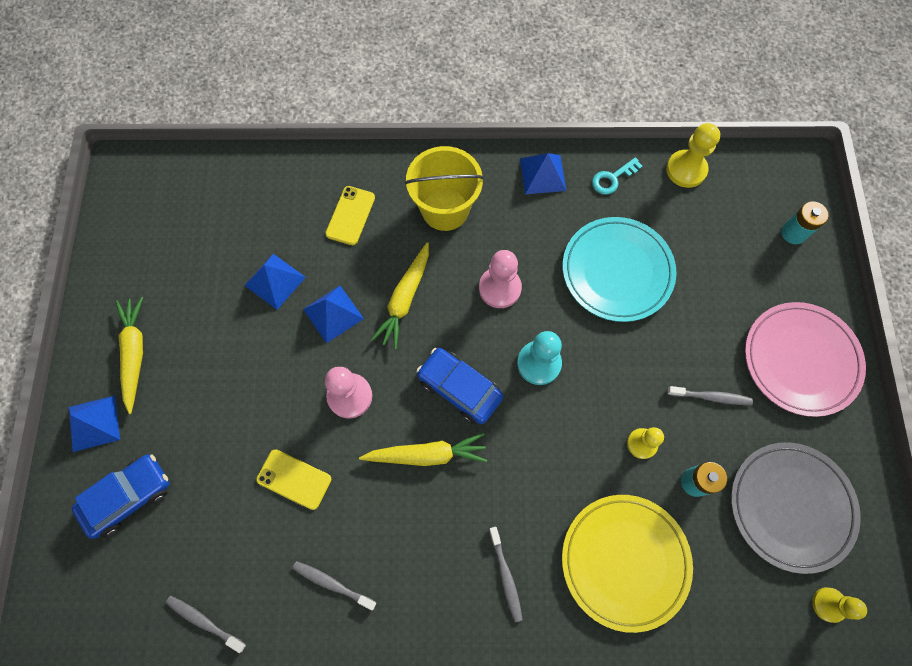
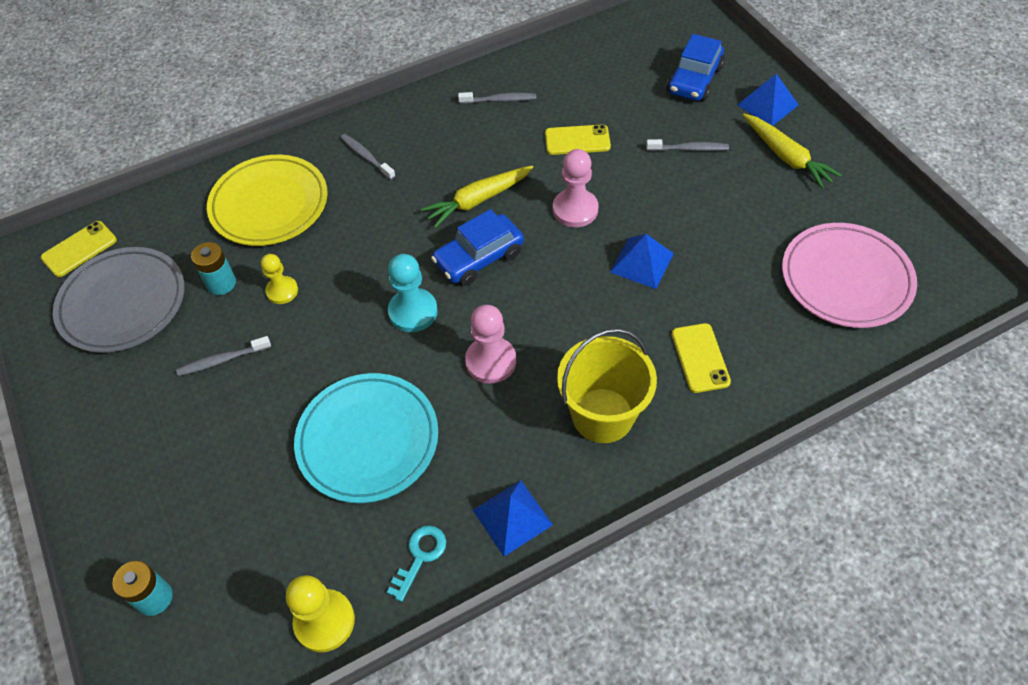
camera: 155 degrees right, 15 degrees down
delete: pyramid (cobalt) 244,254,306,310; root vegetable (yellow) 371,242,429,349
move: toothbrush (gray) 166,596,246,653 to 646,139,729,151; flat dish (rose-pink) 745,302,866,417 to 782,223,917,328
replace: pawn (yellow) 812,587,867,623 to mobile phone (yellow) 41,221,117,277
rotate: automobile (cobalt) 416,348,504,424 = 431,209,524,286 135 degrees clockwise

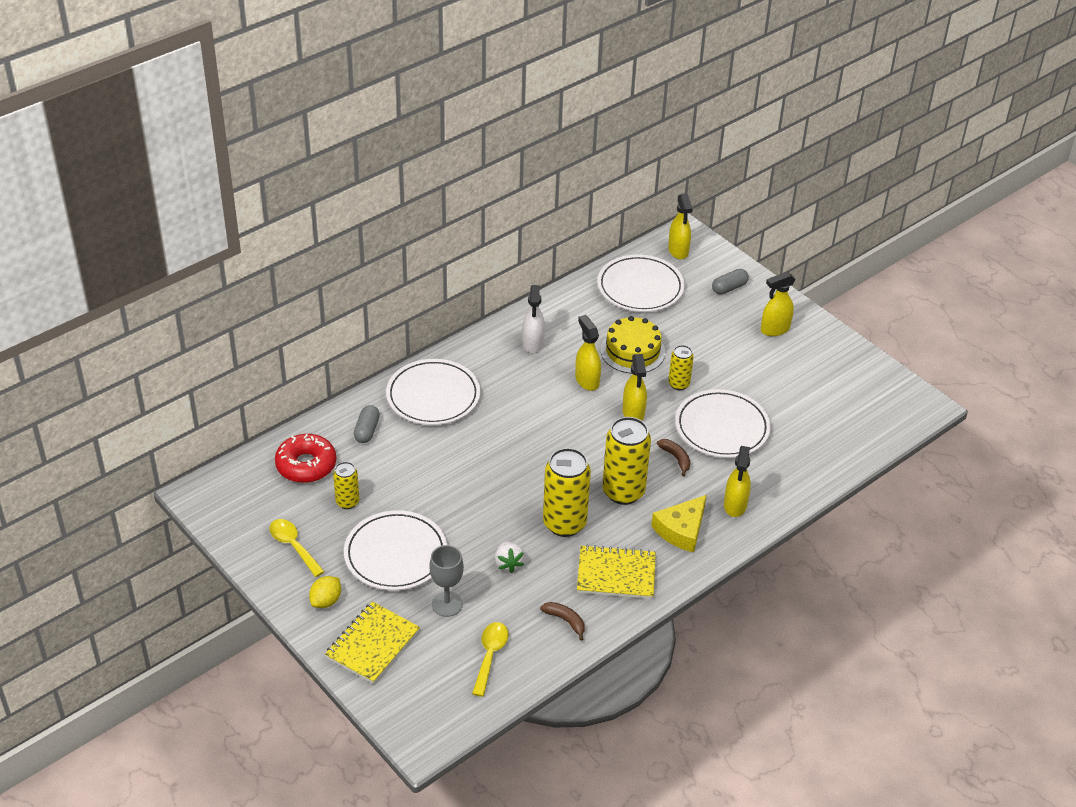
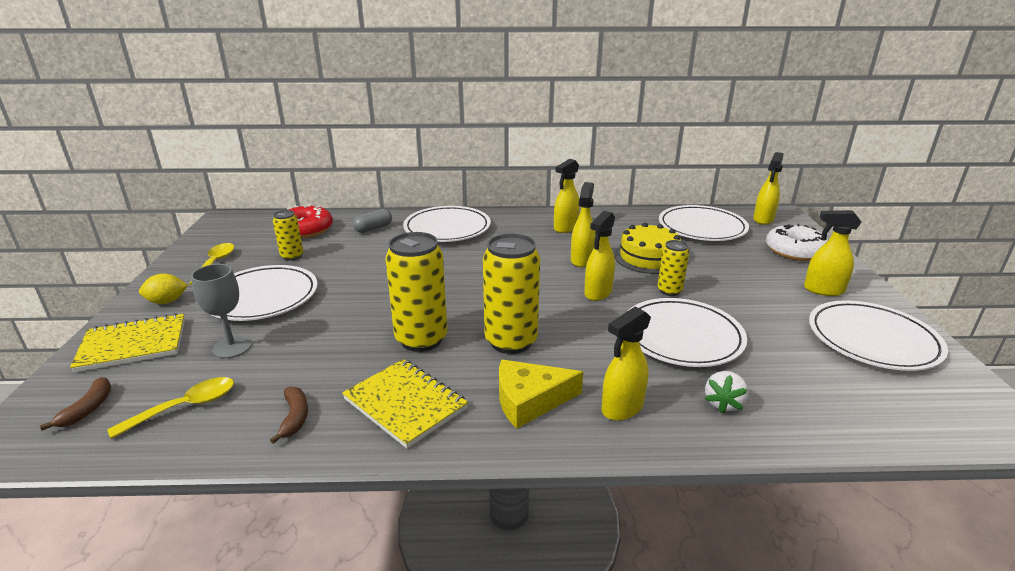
camera: 40 degrees right, 15 degrees down
insert: flat dish (white) 809,300,948,371
move: berry (white) 495,541,525,573 to 705,371,749,413; banana fruit (dark brown) 657,439,690,476 to 40,377,111,430
replace: pill (gray) 712,269,749,294 to donut (white) 766,224,828,261
recolor: spray bottle (white) 523,285,545,353 to spray bottle (yellow) 554,159,580,233

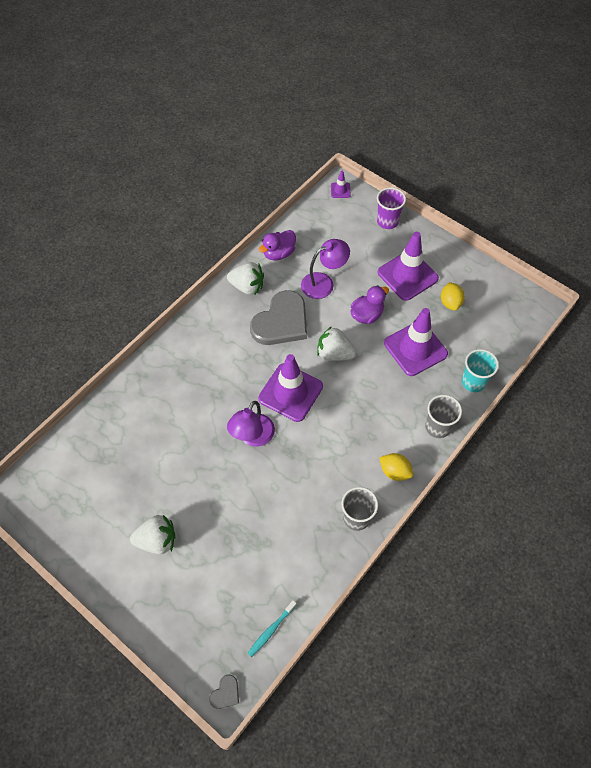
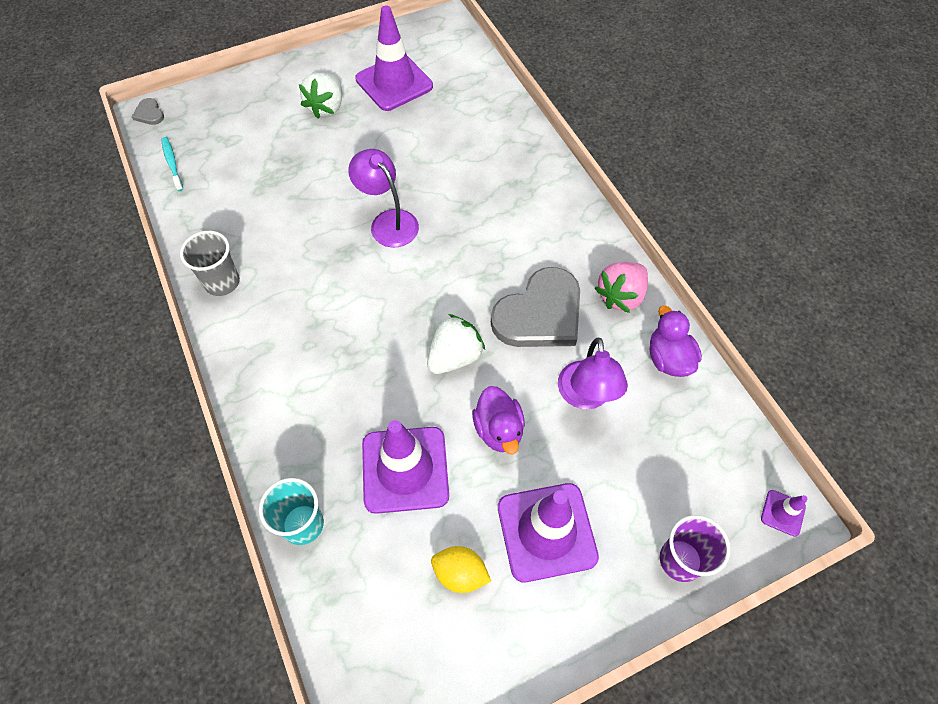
camera: 115 degrees right, 0 degrees up
delete: lemon (yellow) 379,453,413,481; cup (gray) 425,395,462,438
move: traffic cone (royal purple) 258,354,323,422 to 355,6,433,111
recolor: berry (white) 227,262,264,295 to berry (rose-pink) 595,262,648,313
rotate: heart shape (gray) 250,290,307,345 = 491,267,580,347 105 degrees counterclockwise

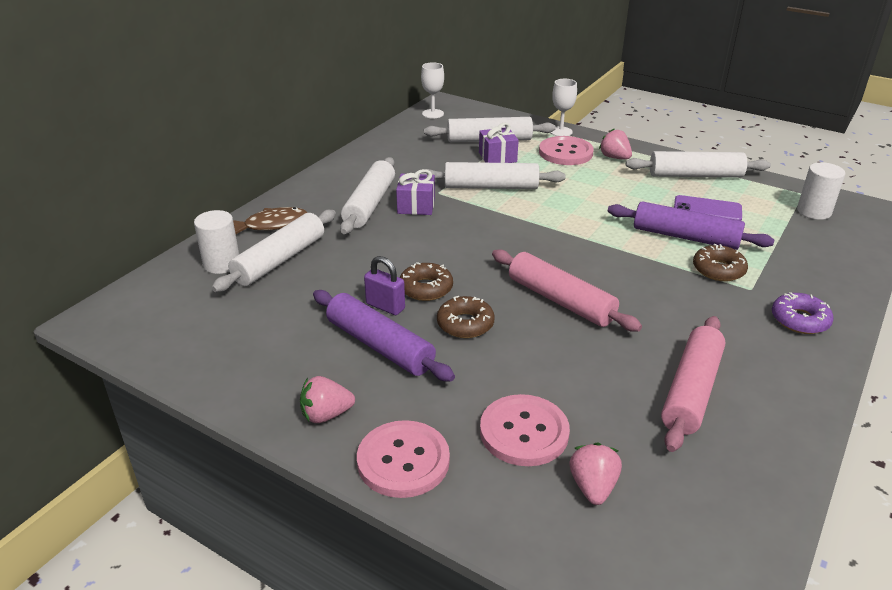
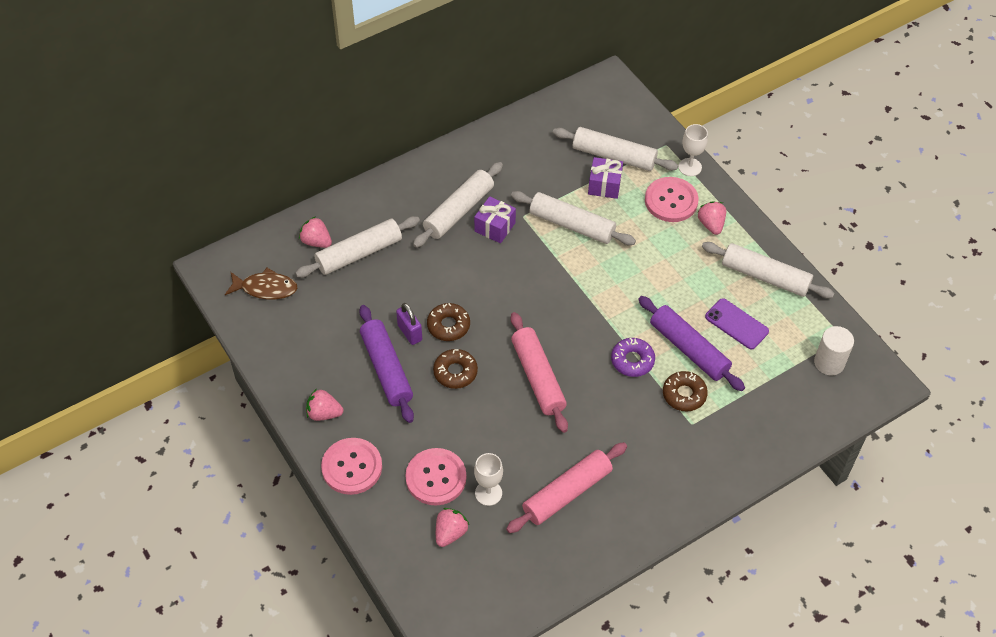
camera: 25 degrees right, 20 degrees up
move: fish figure (dark brown) 233,207,308,234 to 225,268,297,300; wine glass (white) 421,62,444,119 to 474,453,503,506; donut (royal purple) 772,292,834,334 to 611,338,655,377
replace: cylinder (white) 194,210,239,274 to berry (rose-pink) 299,216,332,248

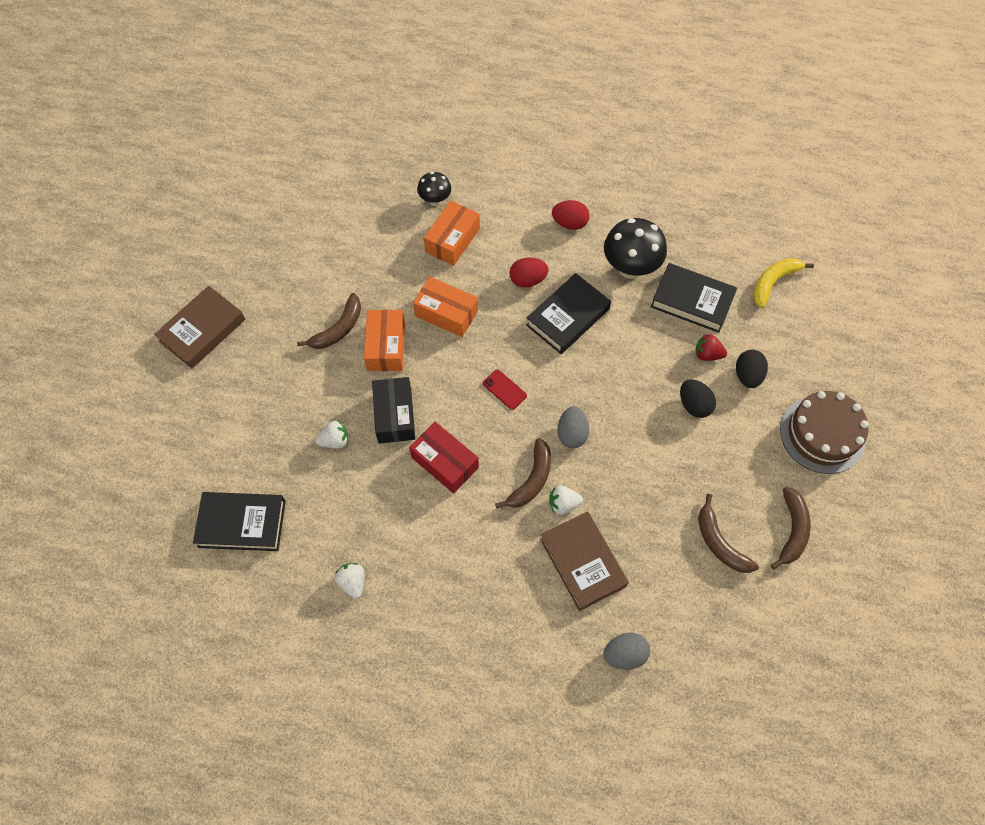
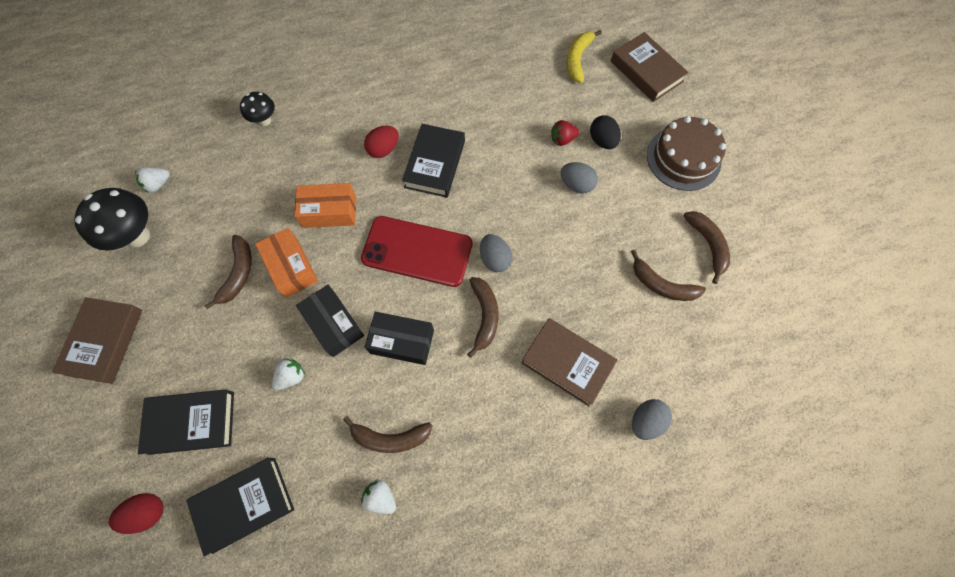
camera: 30 degrees left, 5 degrees up
delete: package (orange-coloured) 424,201,480,266
insert: banana fruit (dark brown) 343,416,433,453; book (dark brown) 611,32,689,102
move: berry (white) 549,485,583,515 to 135,167,170,192; egg shape (scarlet) 552,200,590,230 to 109,493,164,534; fungus (ebony) 604,218,667,279 to 75,188,150,251; book (ebony) 651,263,737,333 to 138,390,234,455
recolor: package (scarlet) 409,422,479,494 to package (ebony) 365,312,434,365; egg shape (ebony) 680,379,716,418 to egg shape (gray) 561,162,598,193
resize: mobile phone (scarlet) 483,370,527,410 = 361,216,472,287 x2.49

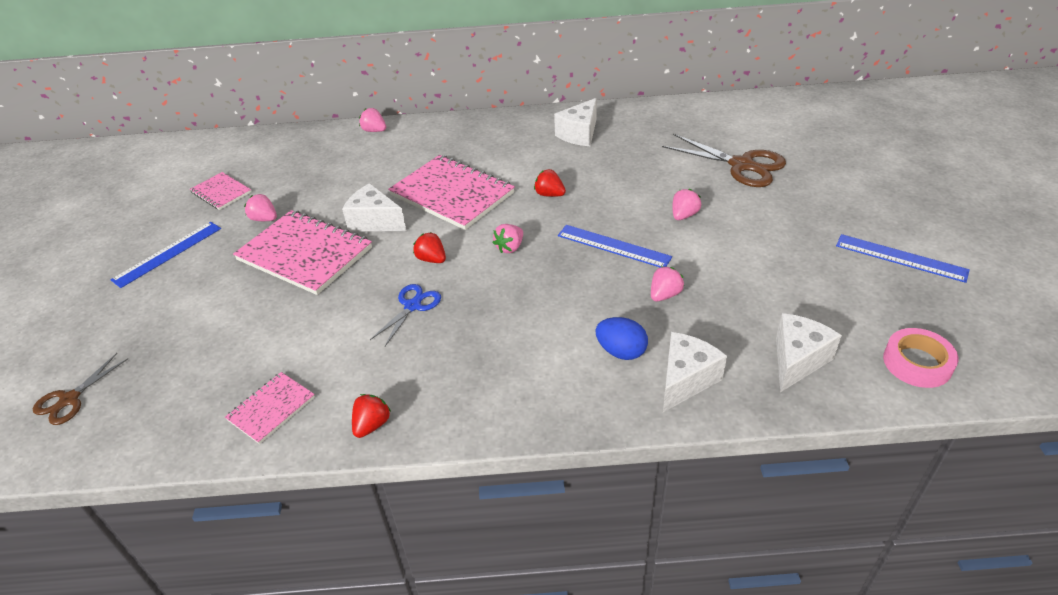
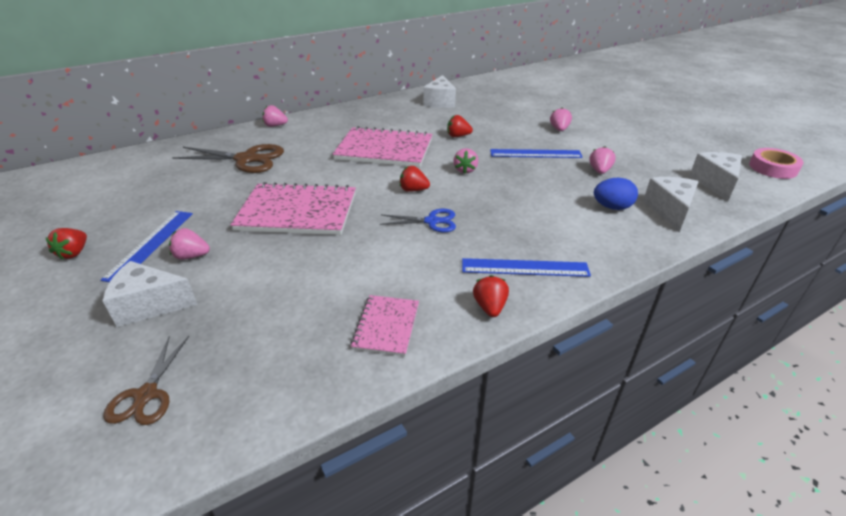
camera: 30 degrees left, 5 degrees down
delete: notepad (rose-pink) 190,172,251,210
insert: berry (scarlet) 46,228,87,260
move: berry (rose-pink) 244,194,277,221 to 169,228,210,260; piece of cheese (white) 342,183,406,232 to 102,261,198,327; shears (dark brown) 662,134,786,187 to 172,144,284,173; ruler (cobalt) 836,234,970,283 to 462,258,591,277
rotate: shears (cobalt) 370,284,441,346 = 379,209,456,232 90 degrees clockwise

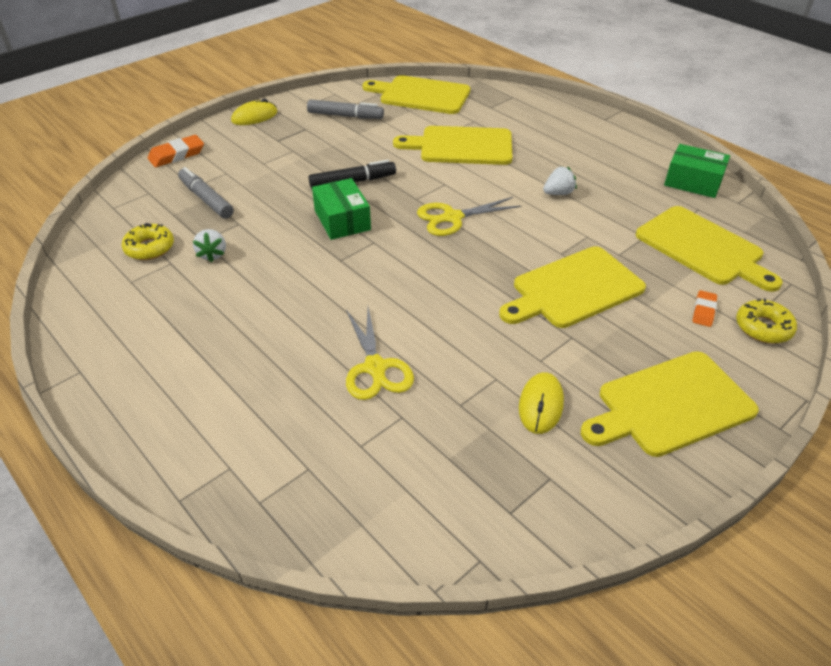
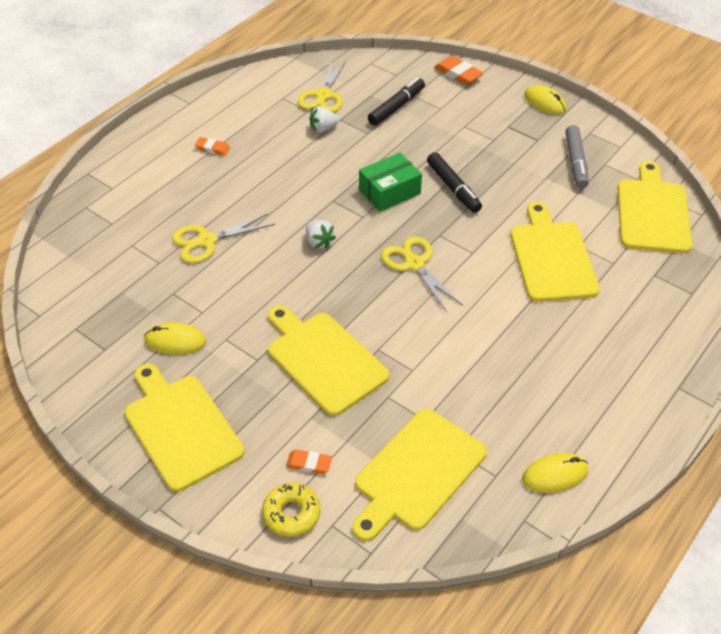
camera: 80 degrees right, 5 degrees up
insert: pencil eraser (orange-coloured) 195,137,230,156
move: berry (white) 543,166,577,195 to 306,220,336,249
replace: donut (yellow) 121,223,174,260 to shears (yellow) 298,61,346,112; package (green) 664,144,730,198 to mouse (yellow) 522,453,588,493
recolor: marker (gray) 178,167,234,219 to marker (ebony) 368,78,425,126

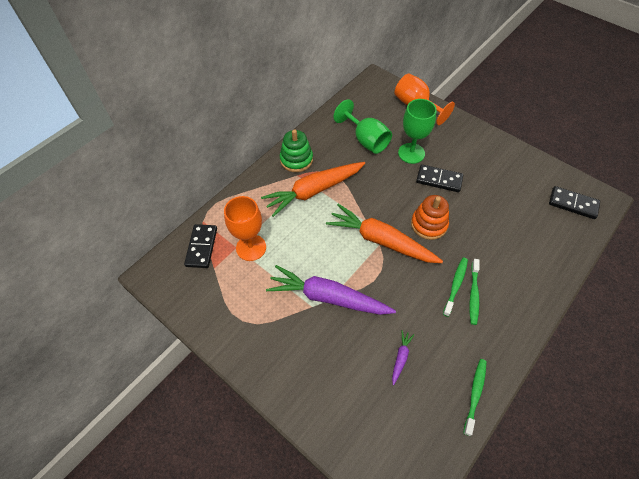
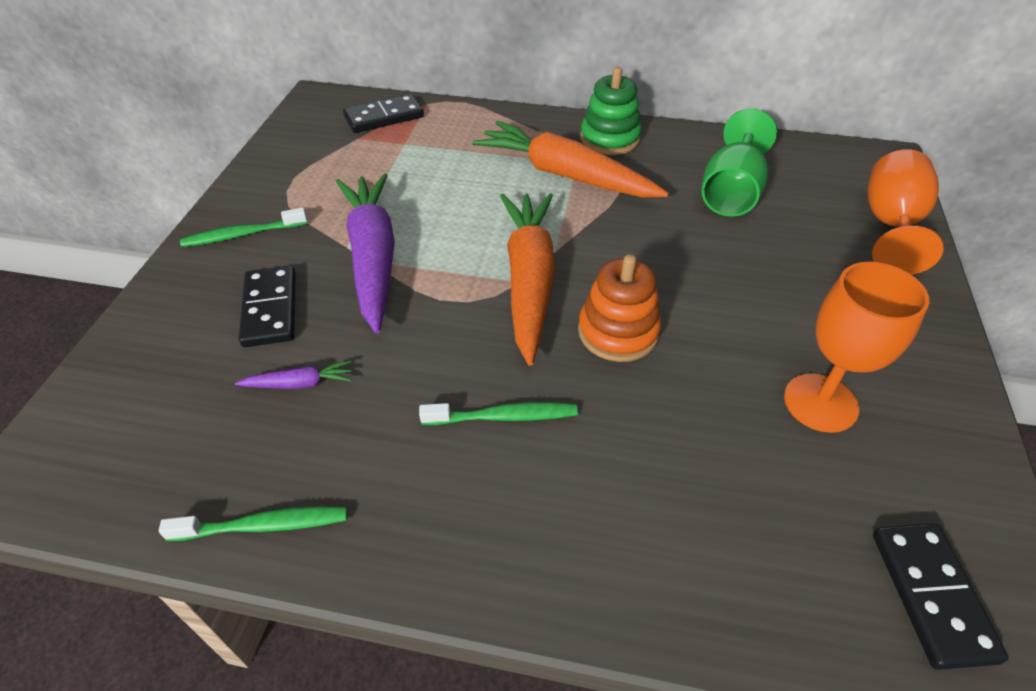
camera: 60 degrees right, 10 degrees down
delete: wine glass (green) 398,99,437,164
move: wine glass (orange-coloured) 224,196,266,261 to 784,262,929,433; domino tile (ebony) 416,164,463,192 to 239,265,296,347; toothbrush (green) 470,259,480,325 to 180,207,307,247

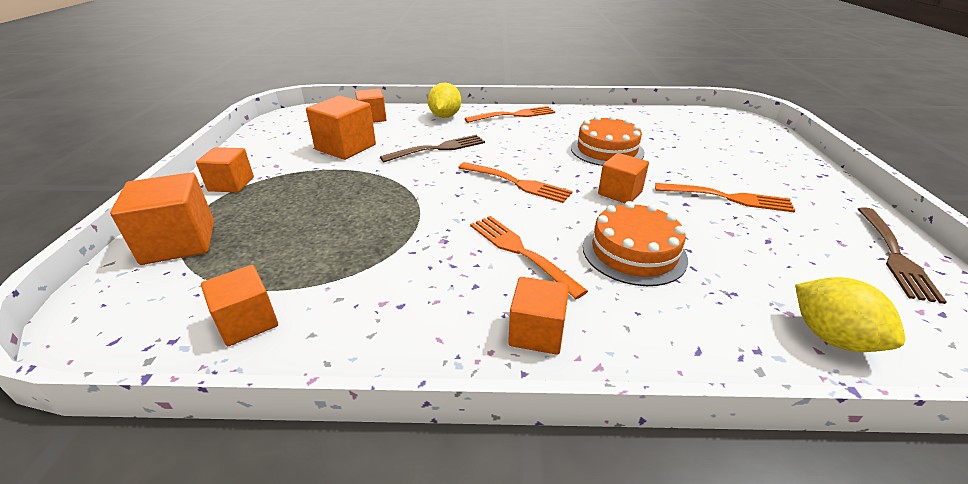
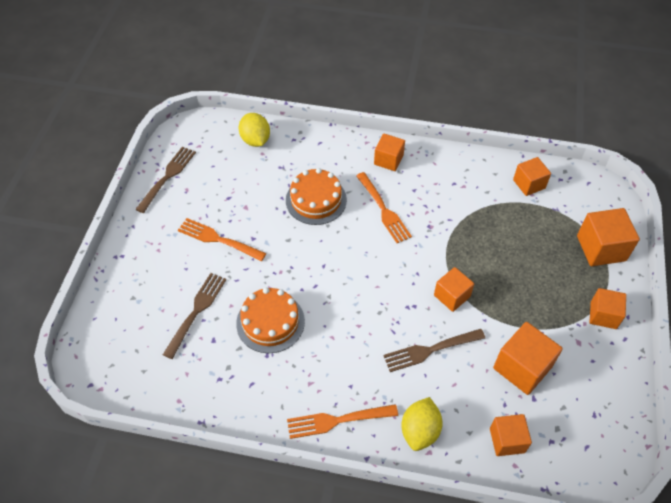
camera: 170 degrees left, 20 degrees up
delete: table fork (orange-coloured) 458,162,573,203
insert: table fork (dark brown) 163,273,226,359
move: cube (orange-coloured) 598,153,649,203 to 434,267,474,312

